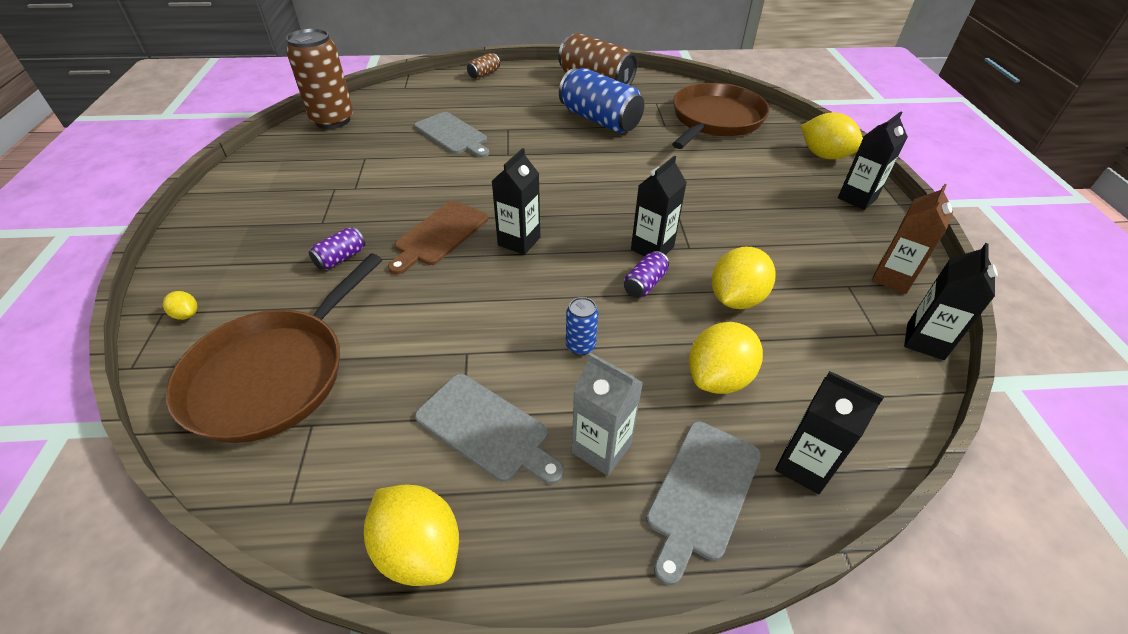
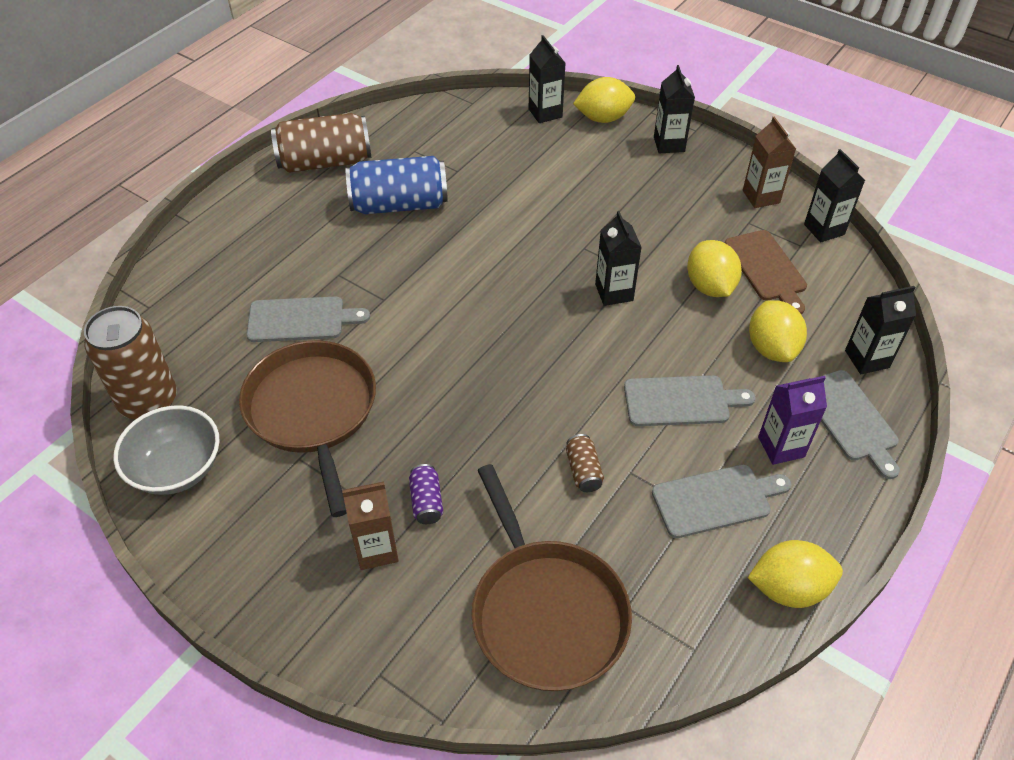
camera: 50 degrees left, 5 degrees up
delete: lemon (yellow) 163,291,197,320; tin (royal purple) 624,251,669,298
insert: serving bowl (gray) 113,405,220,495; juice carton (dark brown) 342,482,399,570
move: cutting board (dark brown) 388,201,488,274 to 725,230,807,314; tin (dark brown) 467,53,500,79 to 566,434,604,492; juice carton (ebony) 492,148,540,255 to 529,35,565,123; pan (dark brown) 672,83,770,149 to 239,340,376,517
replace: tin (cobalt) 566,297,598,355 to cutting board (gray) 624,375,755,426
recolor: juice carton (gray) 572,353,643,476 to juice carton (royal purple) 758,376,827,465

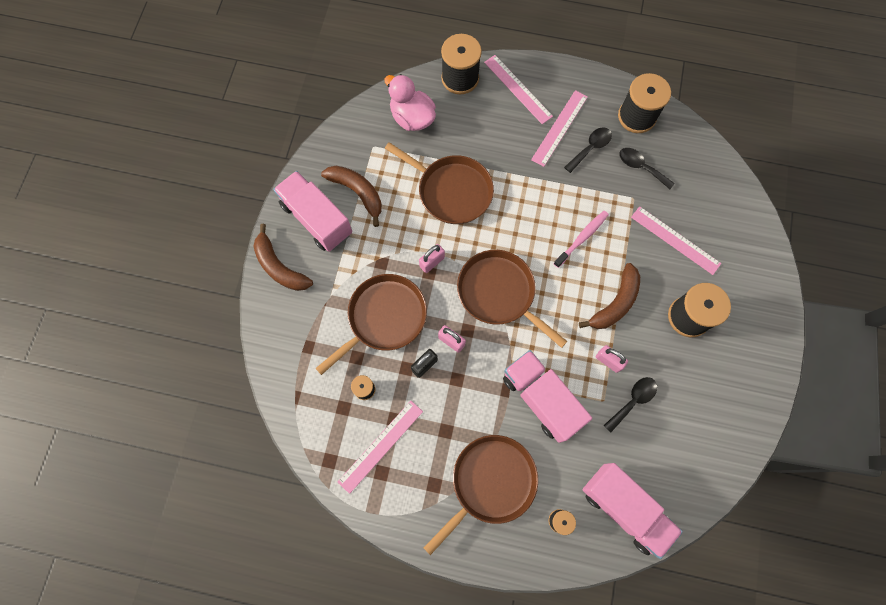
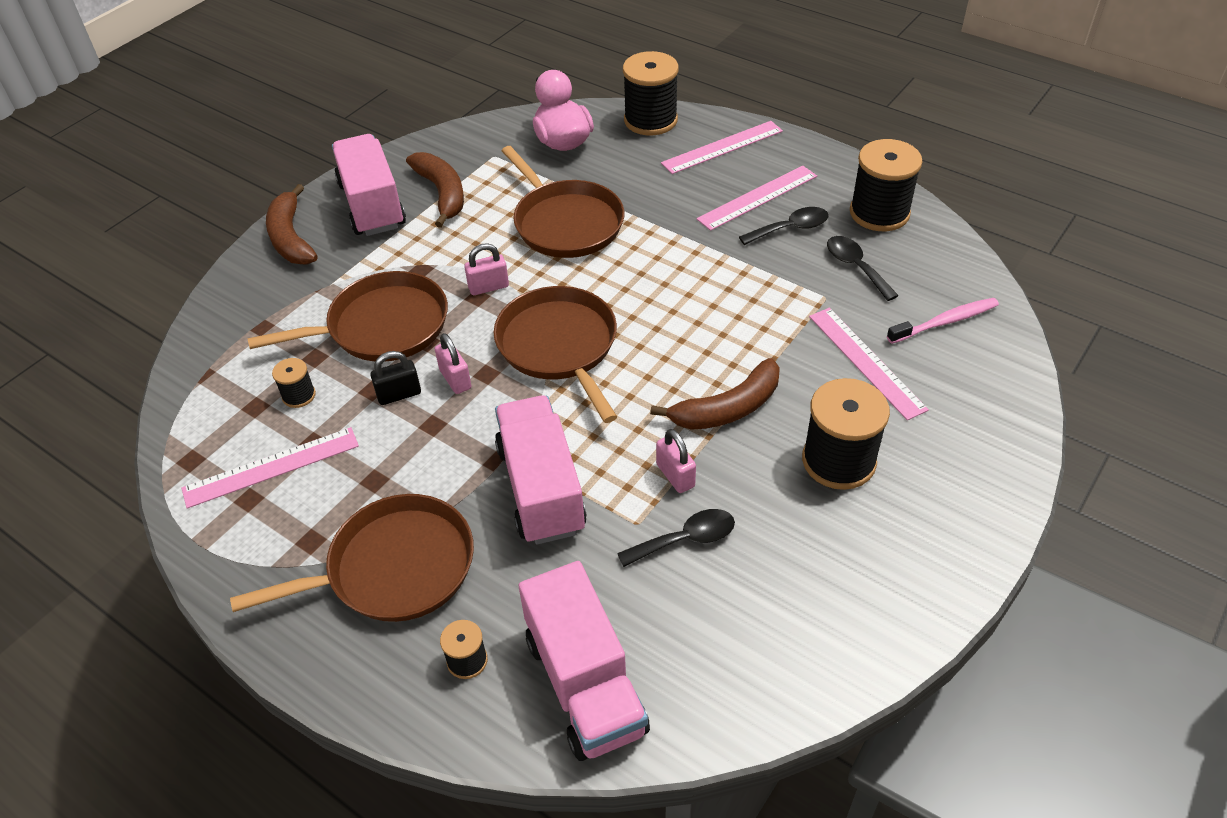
camera: 25 degrees right, 25 degrees down
move: toothbrush (rose-pink) 553,211,609,268 to 887,298,999,344
rotate: ruler (rose-pink) 484,55,553,124 = 661,121,783,174 75 degrees clockwise

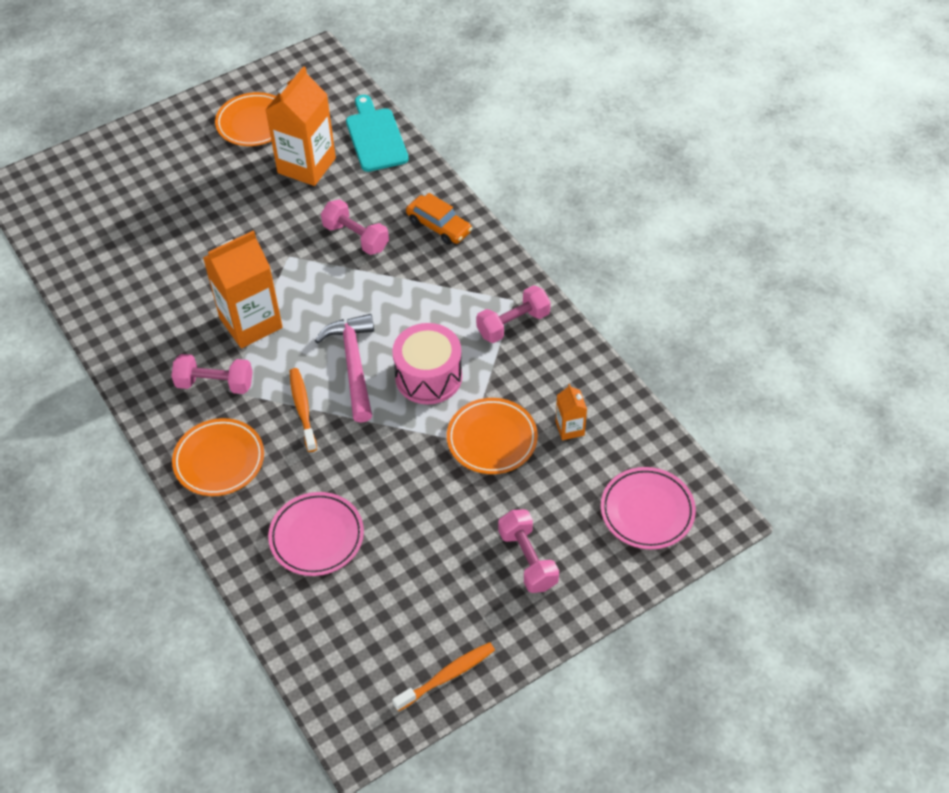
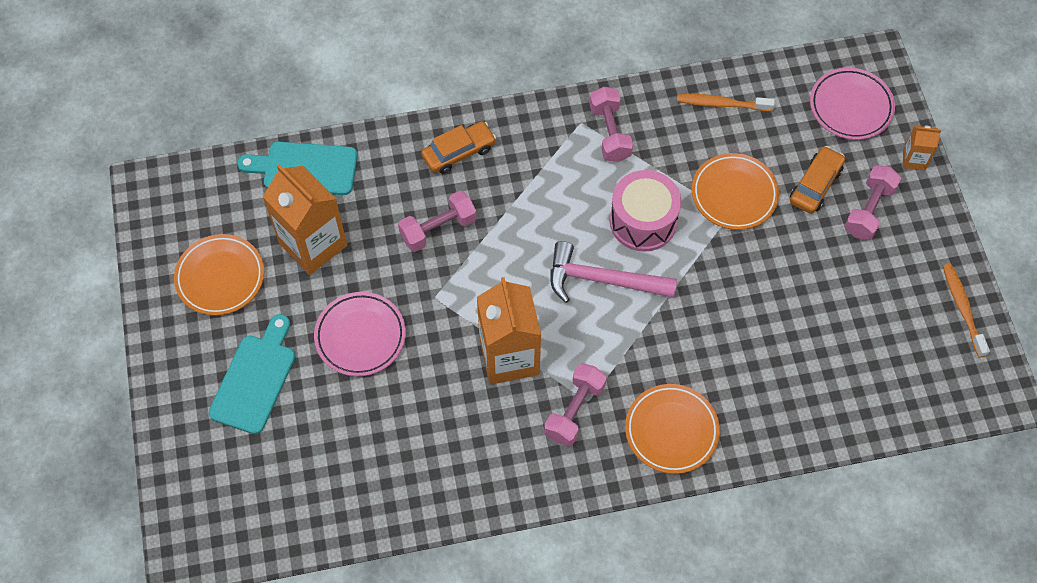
camera: 70 degrees left, 10 degrees up
insert: cutting board (teal) 208,314,295,434; automobile (orange-coloured) 790,146,845,214
move: flat dish (rose-pink) 268,492,364,576 to 314,292,406,376; toothbrush (orange-coloured) 290,368,317,452 to 677,94,775,112; juice carton (orange-coloured) 556,384,587,440 to 903,126,941,170
rotate: hand weight (rose-pink) 498,509,559,593 = 844,165,901,240 60 degrees counterclockwise

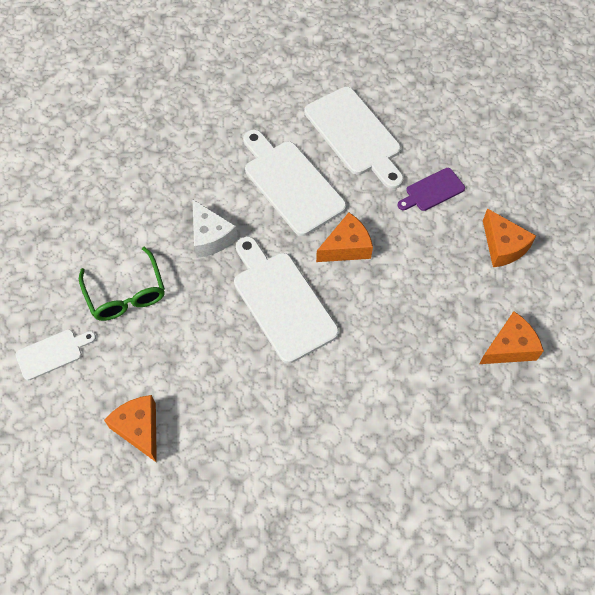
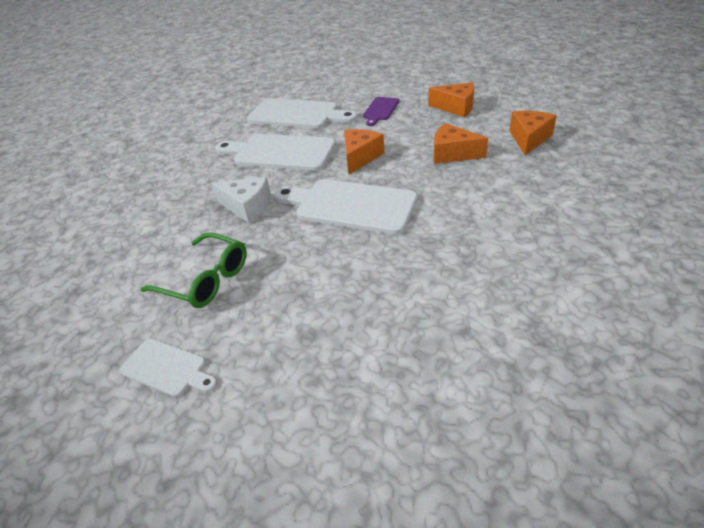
camera: 35 degrees left, 20 degrees down
move: piece of cheese (orange-coloured) 104,395,157,463 to 433,123,488,164
rotate: cutting board (white) 16,329,96,381 = 119,338,217,397 90 degrees clockwise

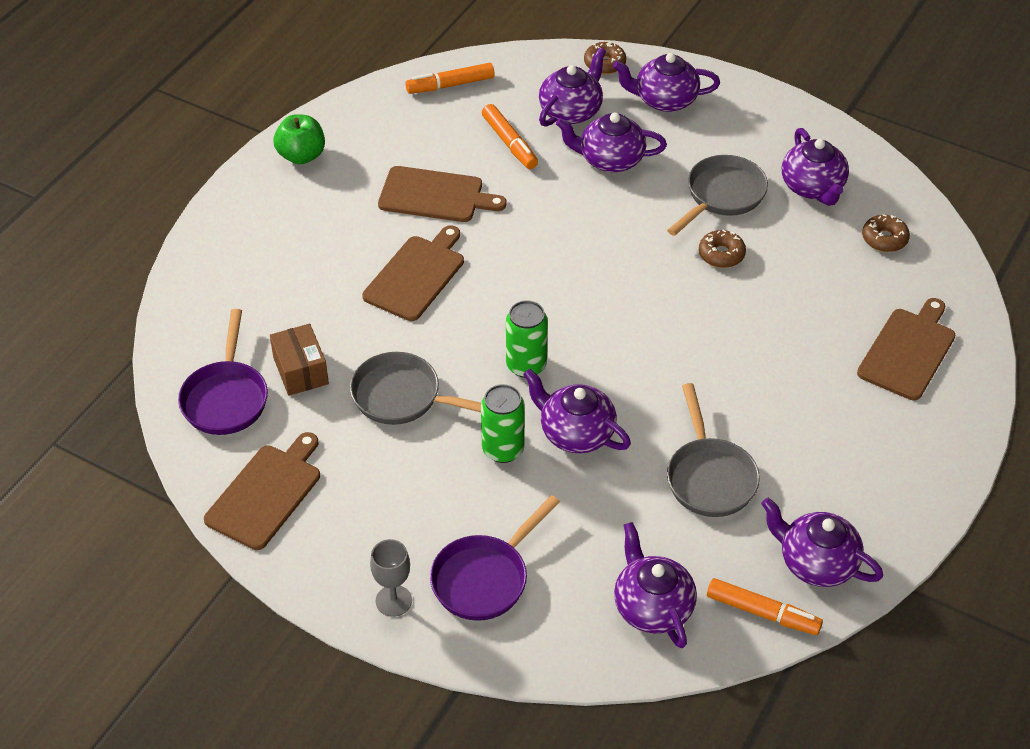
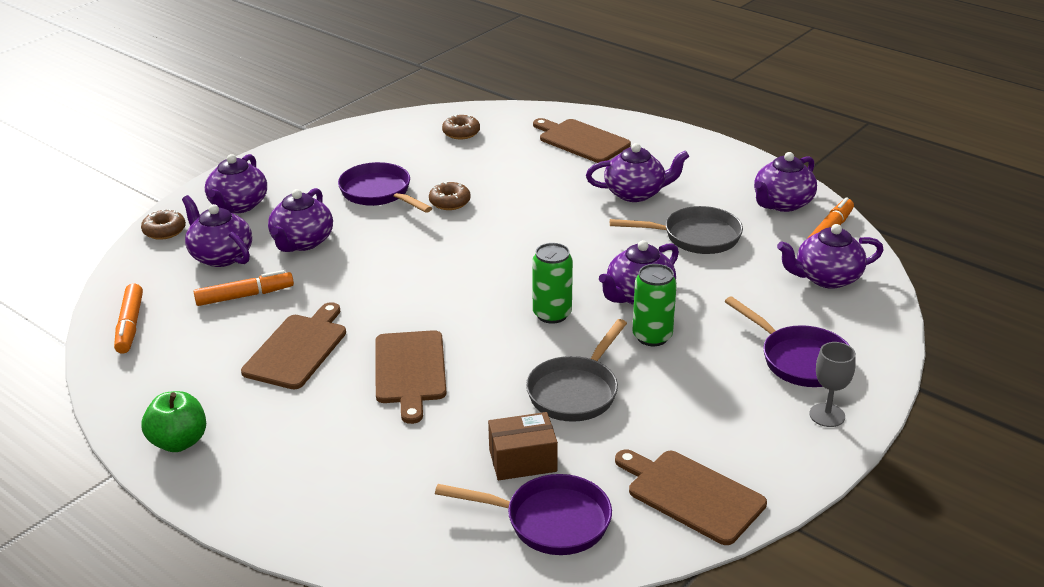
camera: 80 degrees left, 15 degrees down
move: china teapot (royal purple) 782,128,849,206 to 586,143,689,202
recolor: pan (gray) 667,155,768,236 to pan (royal purple) 338,162,432,213
rotate: cutting board (dark brown) 362,225,464,321 = 375,330,446,424 135 degrees counterclockwise

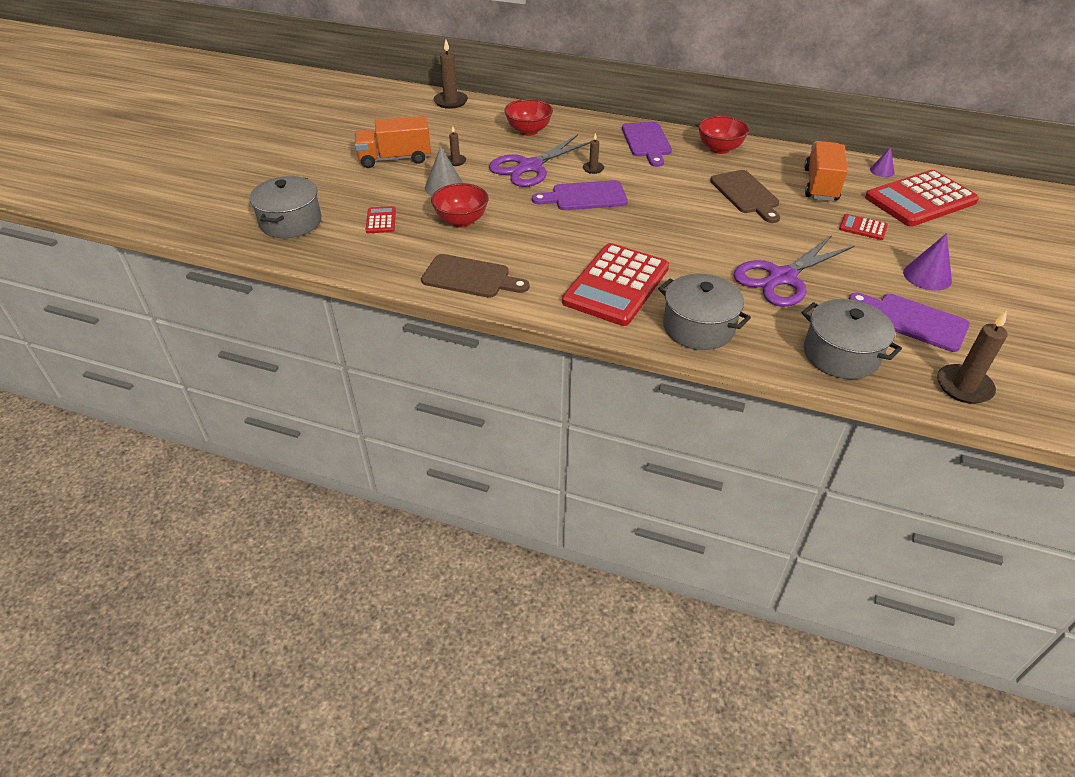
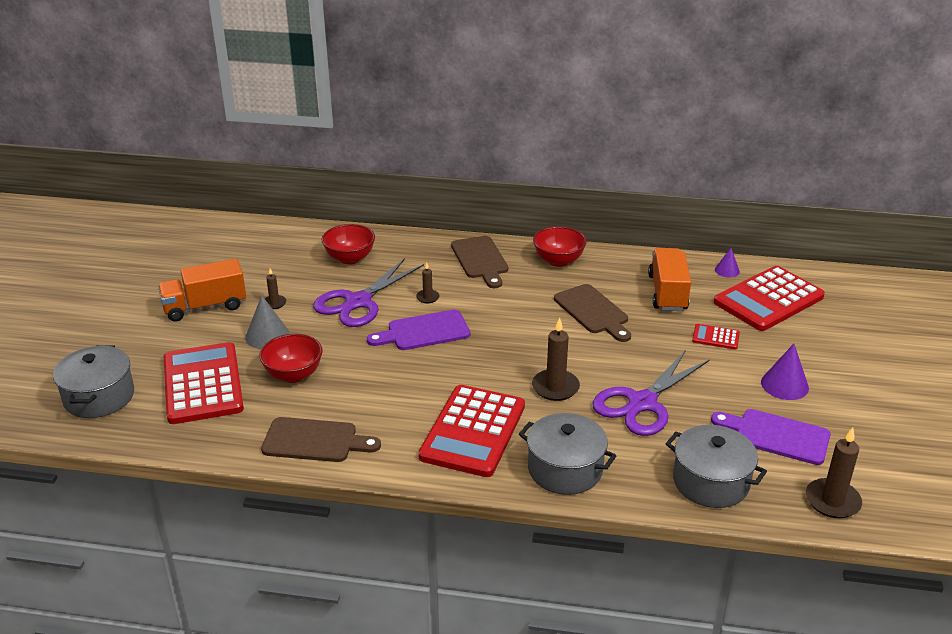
camera: 10 degrees left, 10 degrees down
move: candle (dark brown) 434,39,468,109 to 532,317,580,401
recolor: cutting board (royal purple) 622,122,672,167 to cutting board (dark brown) 451,236,508,288
resize: calculator (scarlet) 366,206,396,233 = 164,342,244,424 x2.31

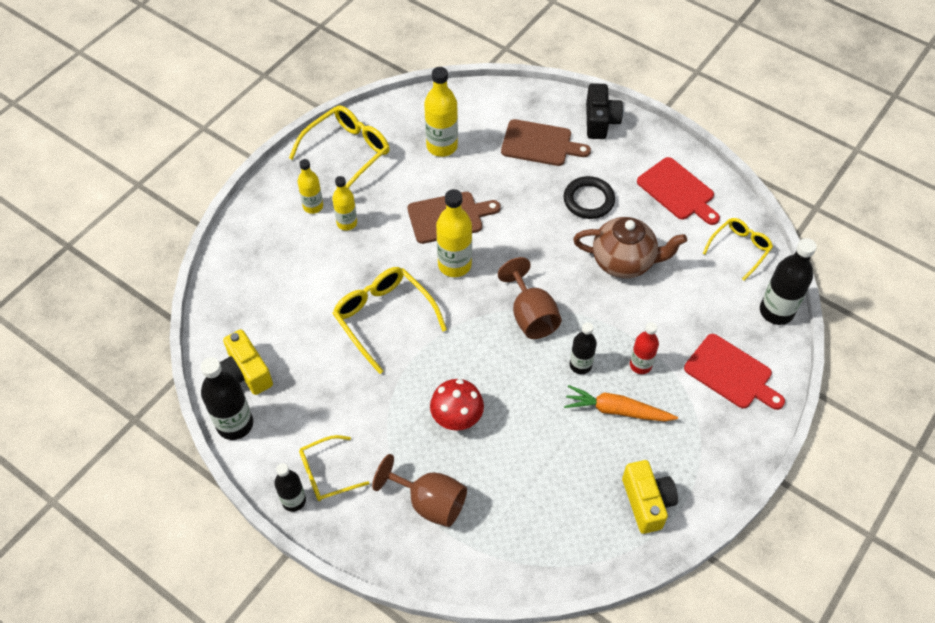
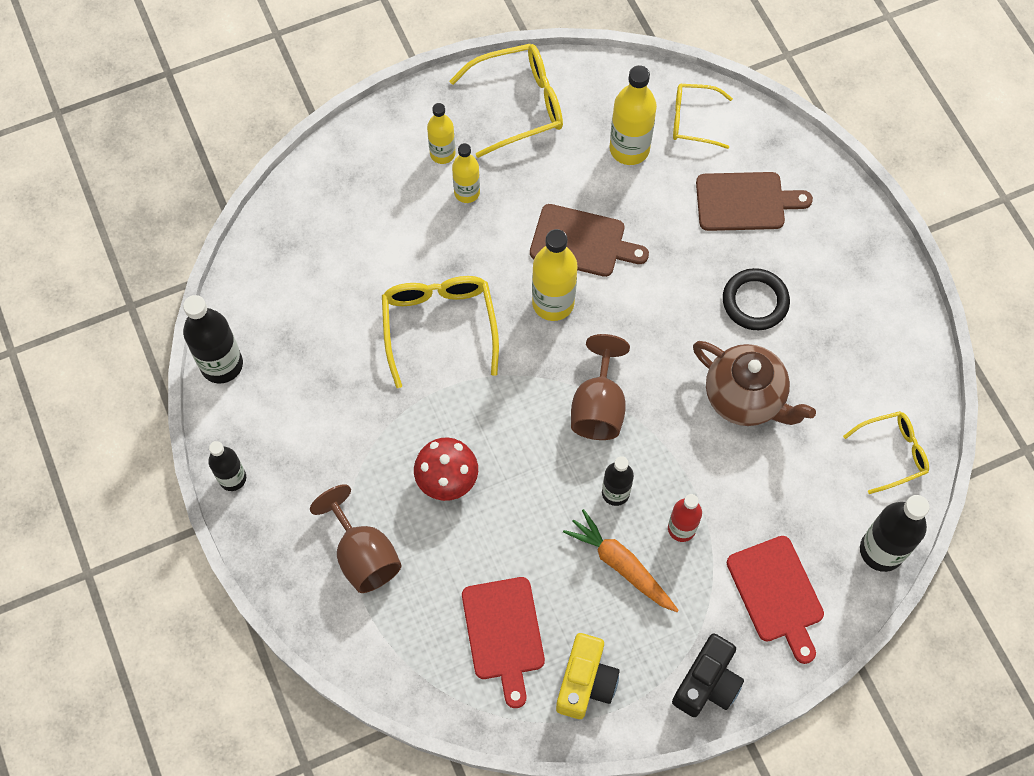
camera: 30 degrees right, 10 degrees up
delete: photo camera (yellow) 220,329,273,395
move: eyeglasses (yellow) 299,435,369,501 to 673,84,733,149; photo camera (ebony) 586,83,623,139 to 672,634,744,717; cutting board (scarlet) 637,157,720,225 to 462,577,545,708
rotate: cutting board (dark brown) 501,119,591,166 = 696,172,813,231 45 degrees counterclockwise

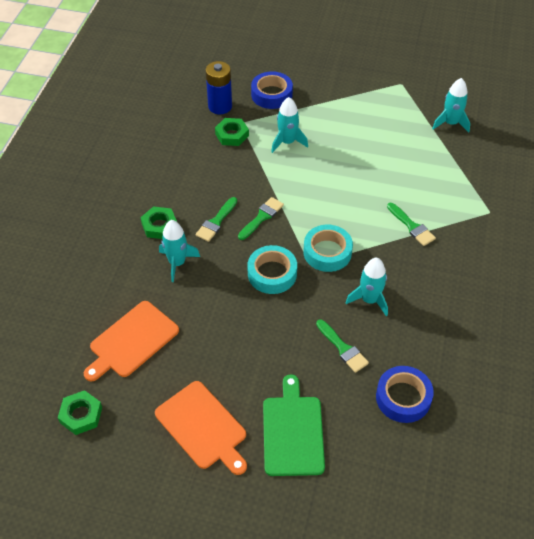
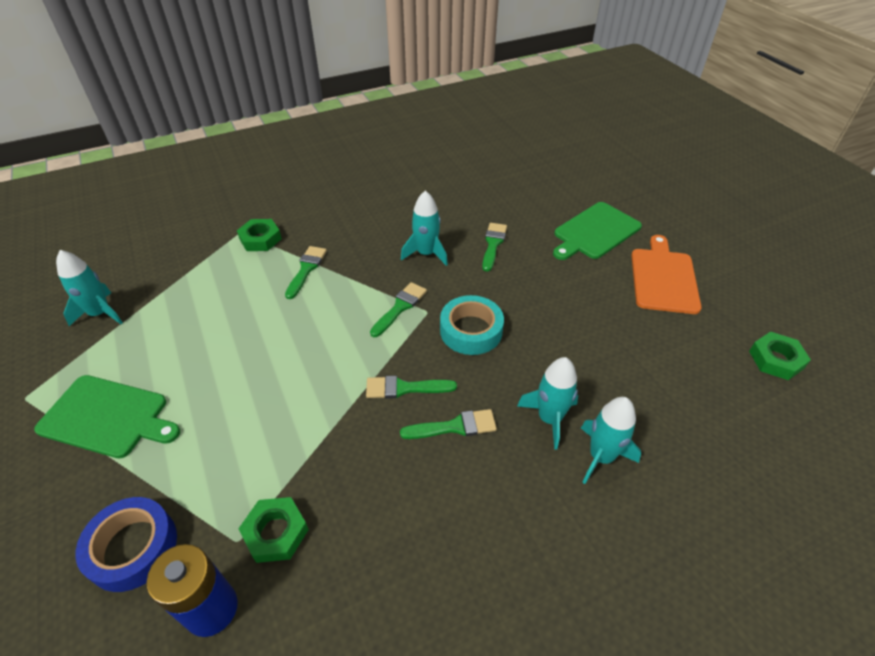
camera: 130 degrees left, 5 degrees down
delete: cutting board (orange-coloured) 84,301,179,382; roll of tape (cobalt) 376,366,434,423
insert: cutting board (green) 34,375,180,458
move: nut (green) 140,206,177,239 to 237,219,282,251; toy rocket (teal) 271,97,308,153 to 581,397,641,484
replace: roll of tape (teal) 303,225,353,272 to paint brush (green) 370,282,427,337

